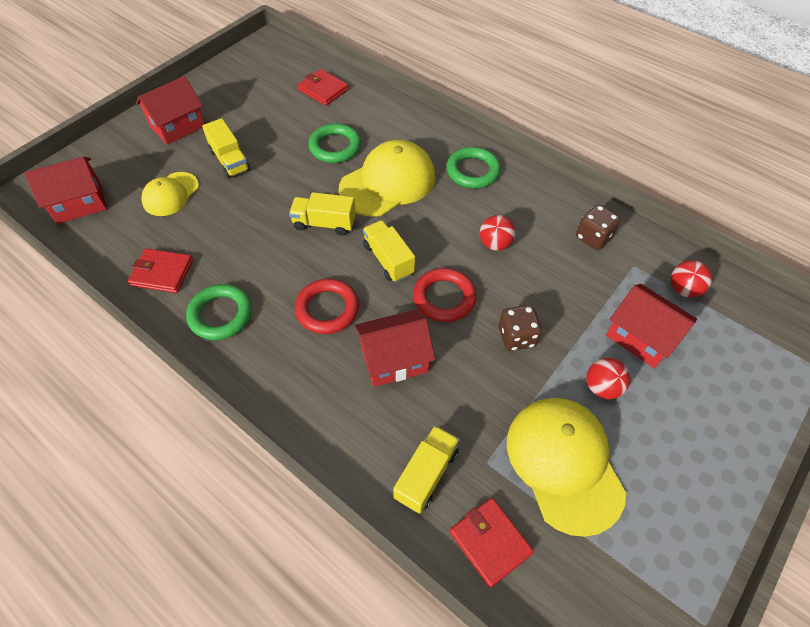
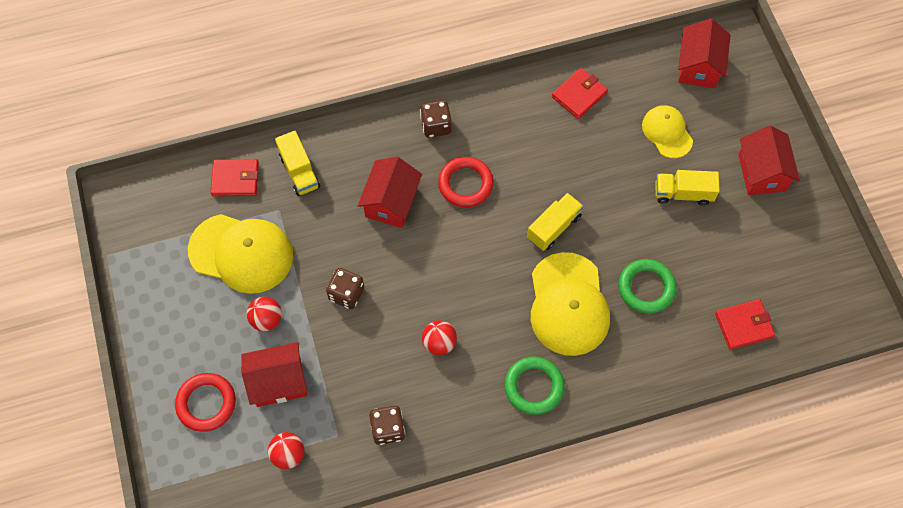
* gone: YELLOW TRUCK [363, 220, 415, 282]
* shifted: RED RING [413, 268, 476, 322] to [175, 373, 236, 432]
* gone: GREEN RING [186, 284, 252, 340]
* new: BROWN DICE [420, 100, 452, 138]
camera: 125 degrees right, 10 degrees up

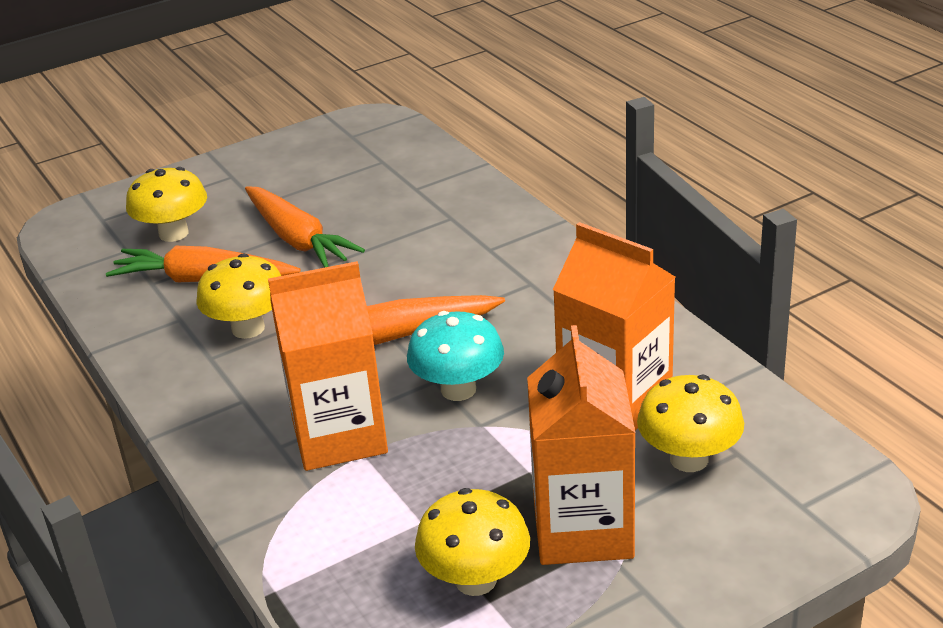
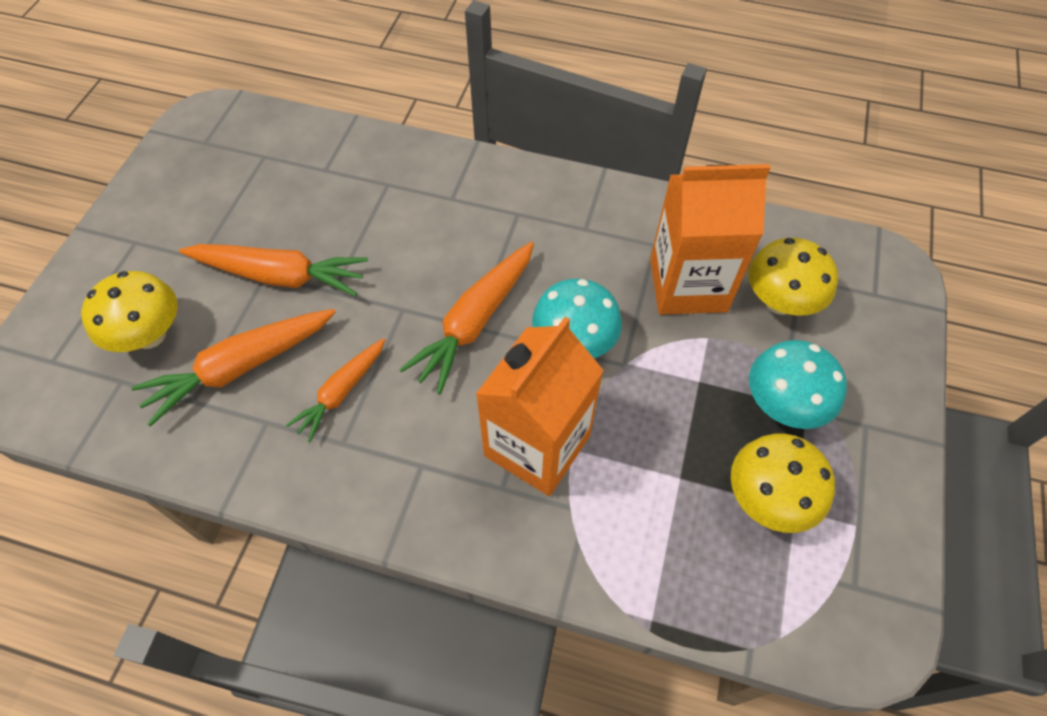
* swapped: YELLOW MUSHROOM [196, 253, 281, 339] to ORANGE CARROT [286, 338, 386, 442]
* swapped: ORANGE CARTON [527, 325, 635, 565] to TURQUOISE MUSHROOM [749, 340, 847, 429]
camera: 45 degrees left, 25 degrees up

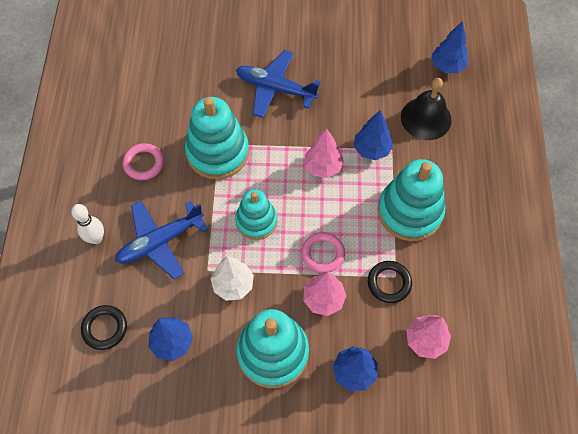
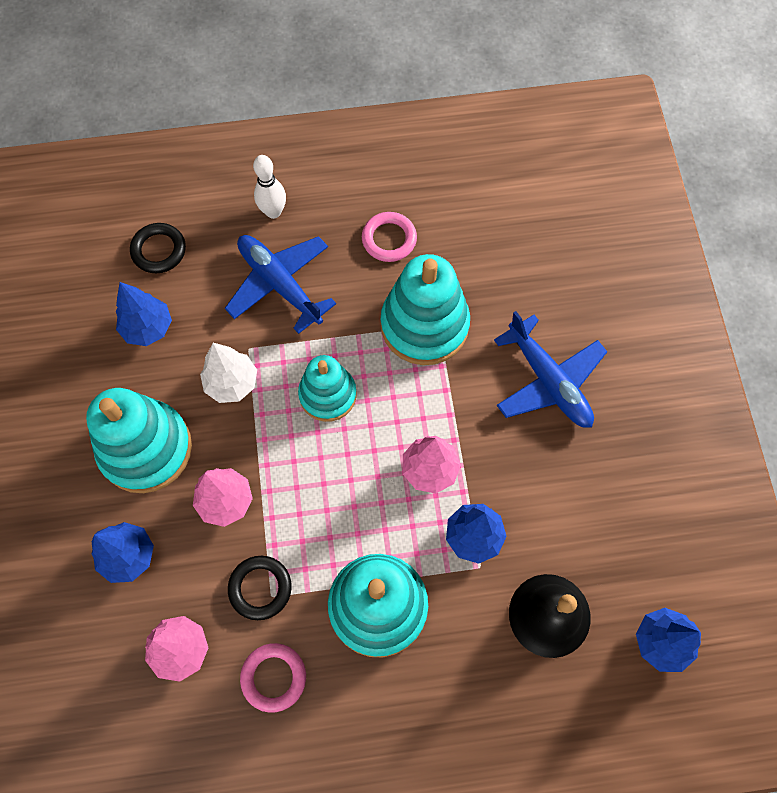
* rotated: BLUE PLANE [236, 50, 321, 118] = [494, 311, 607, 428] 135 degrees clockwise
* shifted: PINK RING [301, 232, 345, 273] to [240, 643, 306, 713]
camera: 80 degrees right, 5 degrees up

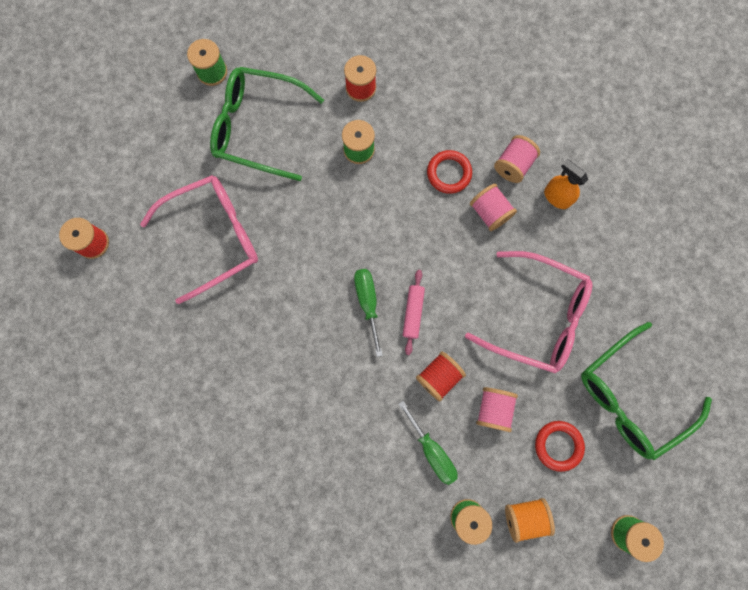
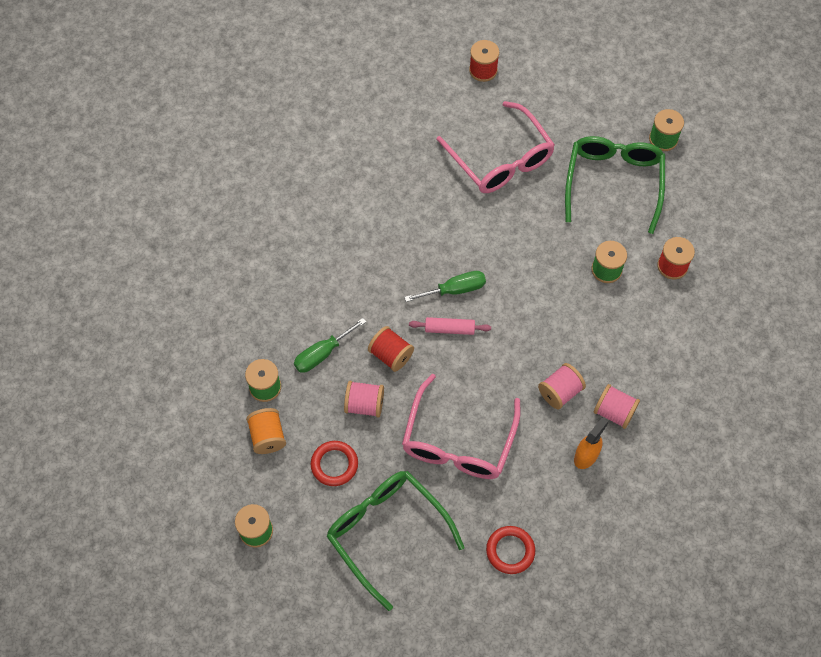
* shifted: RED RING [427, 150, 472, 194] to [486, 526, 535, 574]
camera: 85 degrees right, 15 degrees down

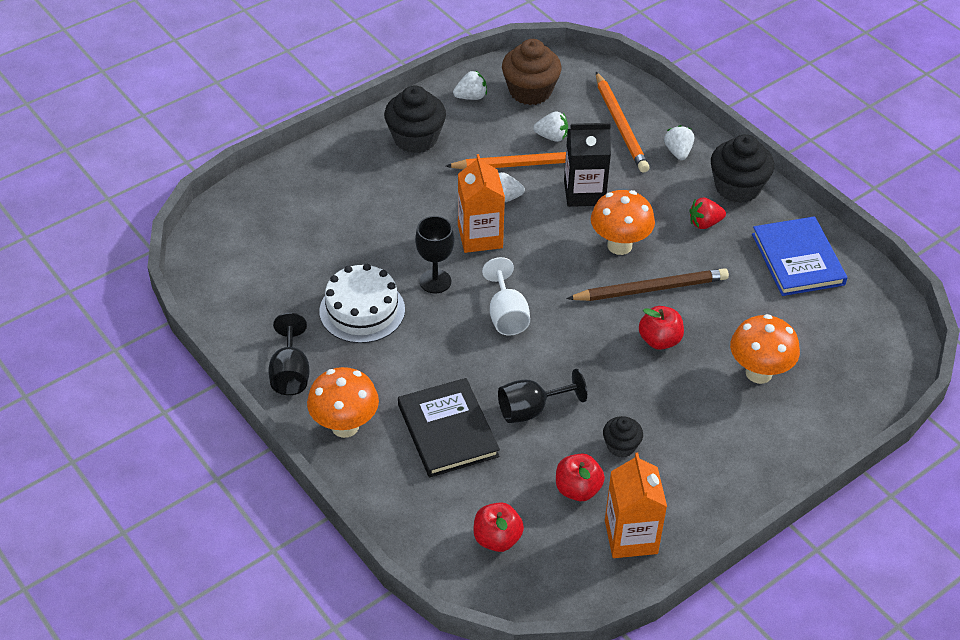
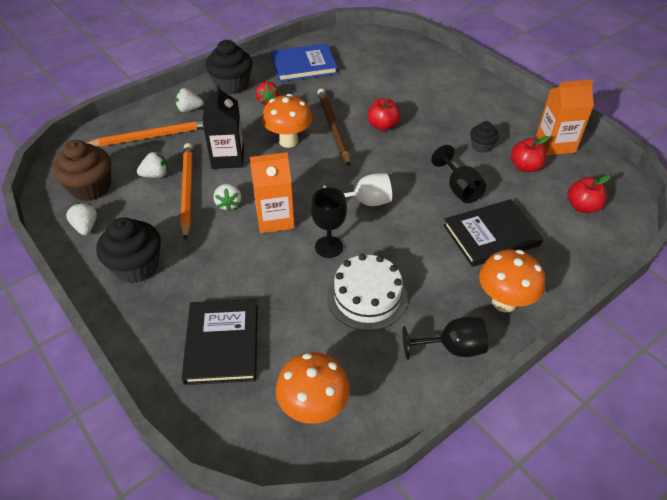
* rotated: WHITE STRAWBERRY [533, 112, 568, 142] = [137, 152, 168, 178] 60 degrees clockwise
* shifted: ORANGE MUSHROOM [730, 314, 800, 384] to [276, 352, 350, 424]
* new: BLACK BOOK [182, 299, 258, 385]
camera: 90 degrees left, 0 degrees up

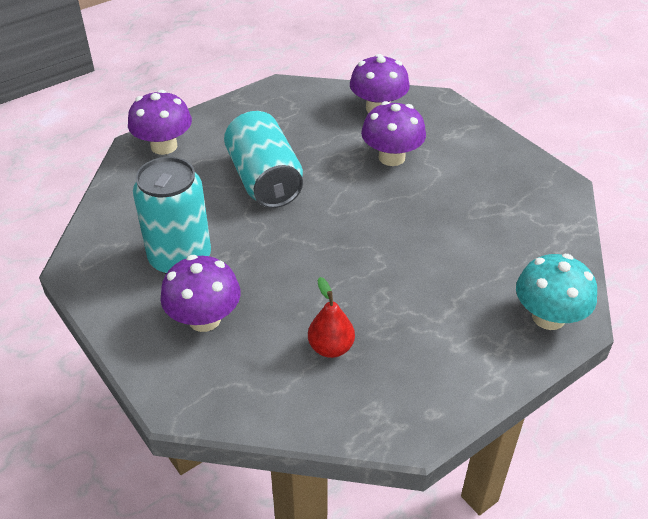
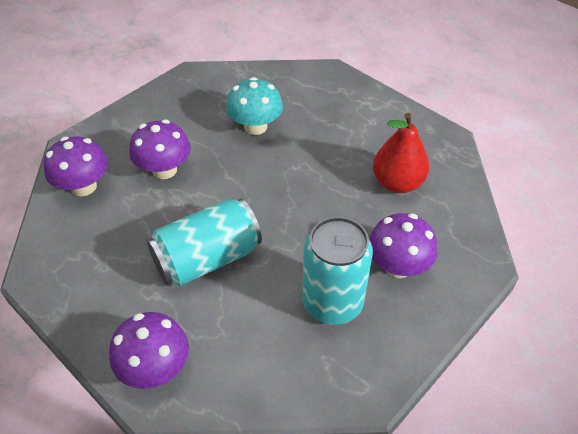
* shifted: TURQUOISE MUSHROOM [516, 254, 597, 330] to [226, 77, 283, 135]
* scaled: RED PEAR [308, 277, 355, 358] = [373, 113, 429, 193] x1.56
camera: 100 degrees left, 5 degrees up

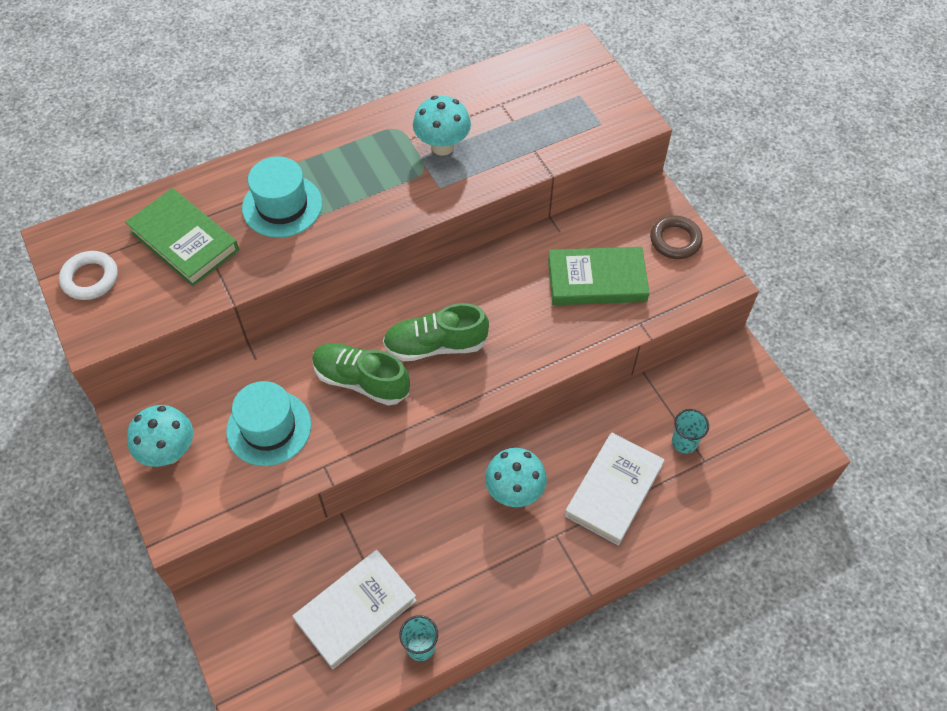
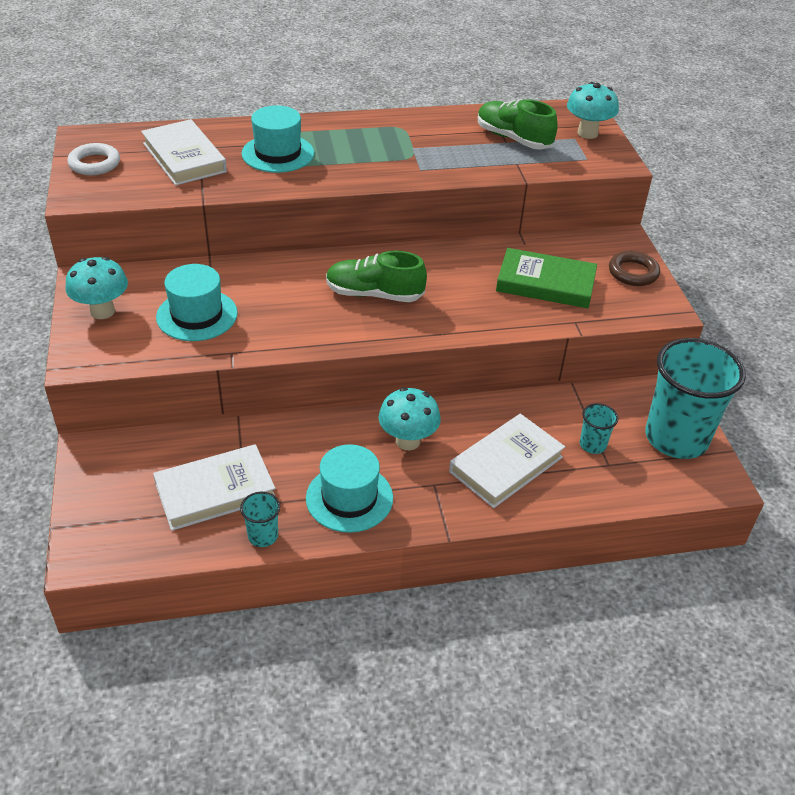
* shifted: TURQUOISE MUSHROOM [413, 96, 471, 155] to [567, 82, 619, 139]
* repainted: GREEN BOOK [125, 188, 239, 286] to WHITE BOOK [141, 119, 227, 186]
* shifted: GREEN SHOE [312, 343, 410, 406] to [478, 99, 558, 150]
* new: TURQUOISE CUP [645, 338, 746, 459]
* new: TURQUOISE HAT [306, 444, 393, 533]
camera: 15 degrees right, 15 degrees down

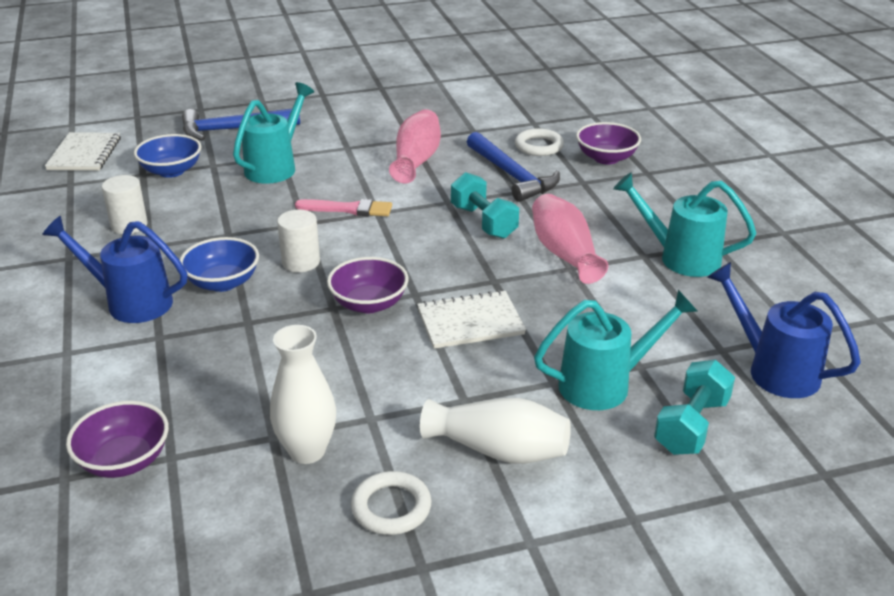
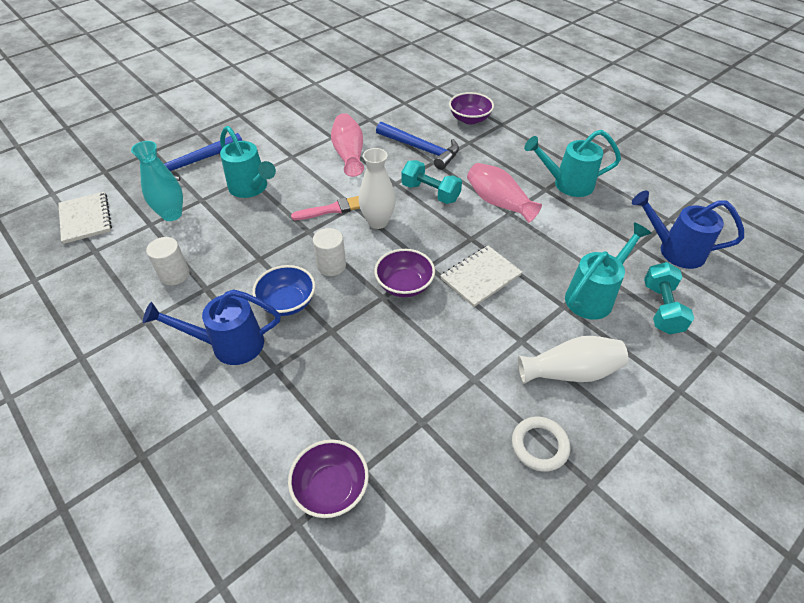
* rotated: TURQUOISE WATERING CAN [233, 82, 314, 184] = [220, 126, 276, 198] 135 degrees clockwise
* gone: WHITE RING [515, 128, 564, 156]
* swapped: BLUE BOWL [134, 134, 202, 178] to TURQUOISE VASE [131, 141, 183, 221]
* shifted: WHITE VASE [270, 325, 336, 464] to [359, 148, 396, 229]
camera: 25 degrees left, 15 degrees up

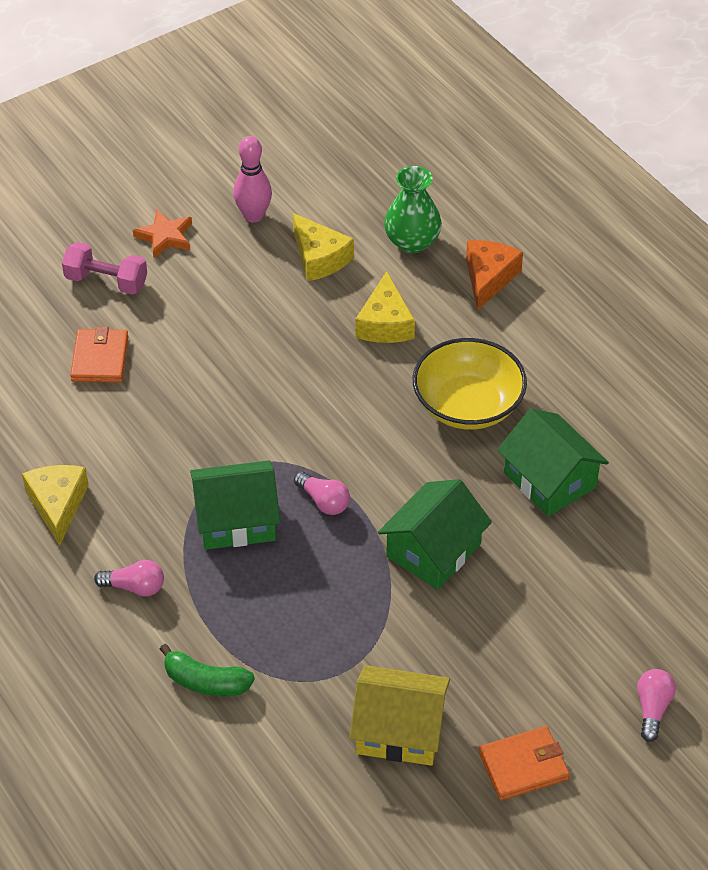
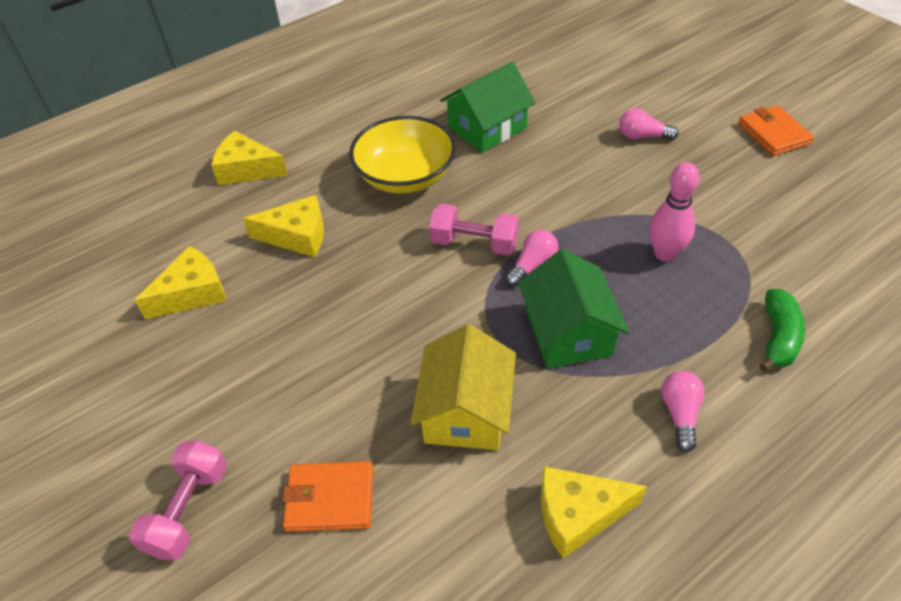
* shifted: PINK BOWLING PIN [233, 136, 272, 223] to [649, 162, 700, 262]
* gone: GREEN VASE [384, 166, 442, 253]
* gone: ORANGE STAR [133, 210, 192, 258]
* repainted: ORANGE CHEESE [466, 240, 523, 311] to YELLOW CHEESE [211, 131, 288, 185]
* gone: GREEN HOUSE [378, 479, 492, 589]
* shifted: YELLOW HOUSE [349, 665, 450, 766] to [411, 324, 516, 450]
* shifted: PINK LIGHT BULB [637, 669, 676, 742] to [619, 108, 679, 140]
* new: PINK DUMBBELL [429, 203, 519, 255]
camera: 90 degrees left, 0 degrees up

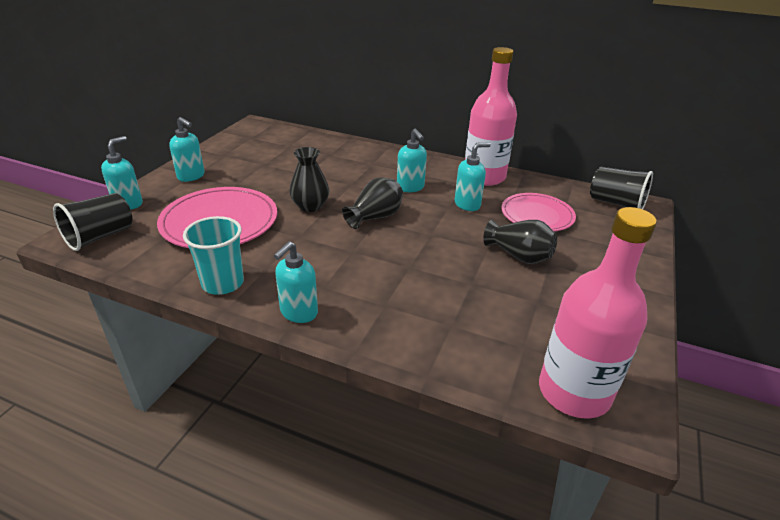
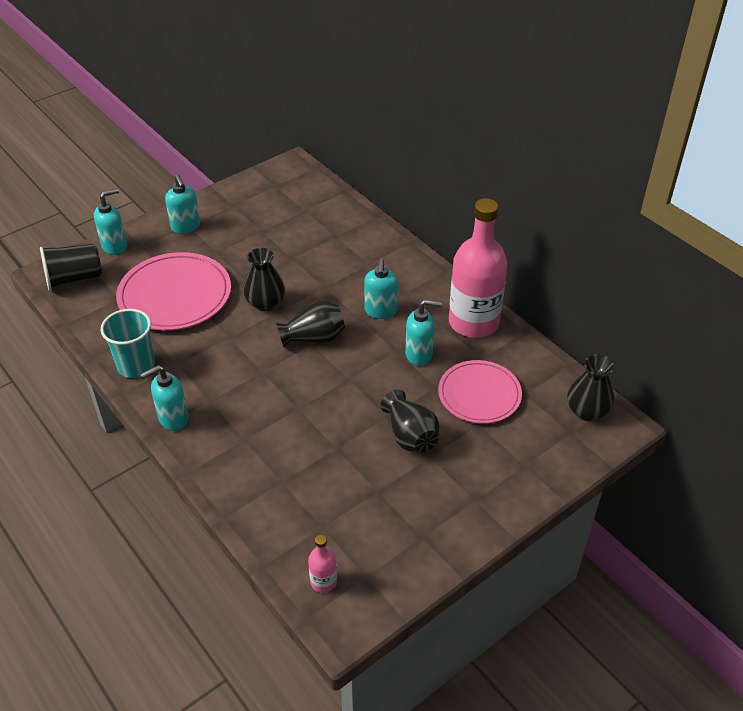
* swapped: BLACK CUP [590, 167, 653, 209] to BLACK VASE [567, 354, 614, 421]
* scaled: PINK BOTTLE [539, 207, 657, 419] = [308, 535, 337, 593] x0.42
camera: 30 degrees right, 10 degrees up

